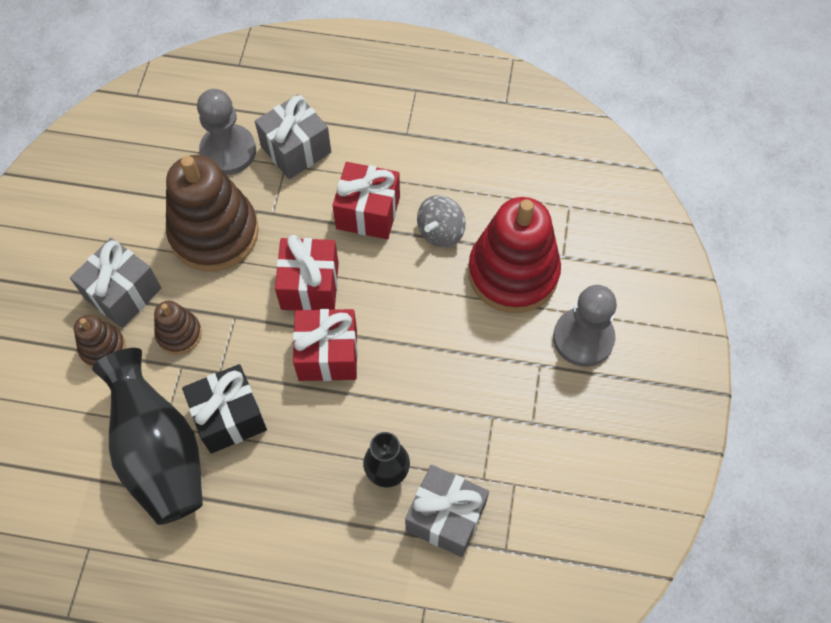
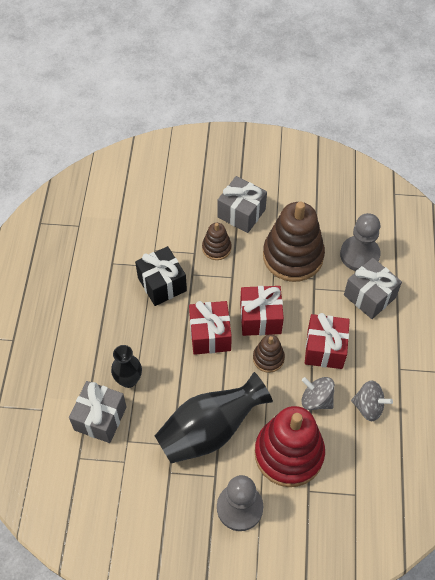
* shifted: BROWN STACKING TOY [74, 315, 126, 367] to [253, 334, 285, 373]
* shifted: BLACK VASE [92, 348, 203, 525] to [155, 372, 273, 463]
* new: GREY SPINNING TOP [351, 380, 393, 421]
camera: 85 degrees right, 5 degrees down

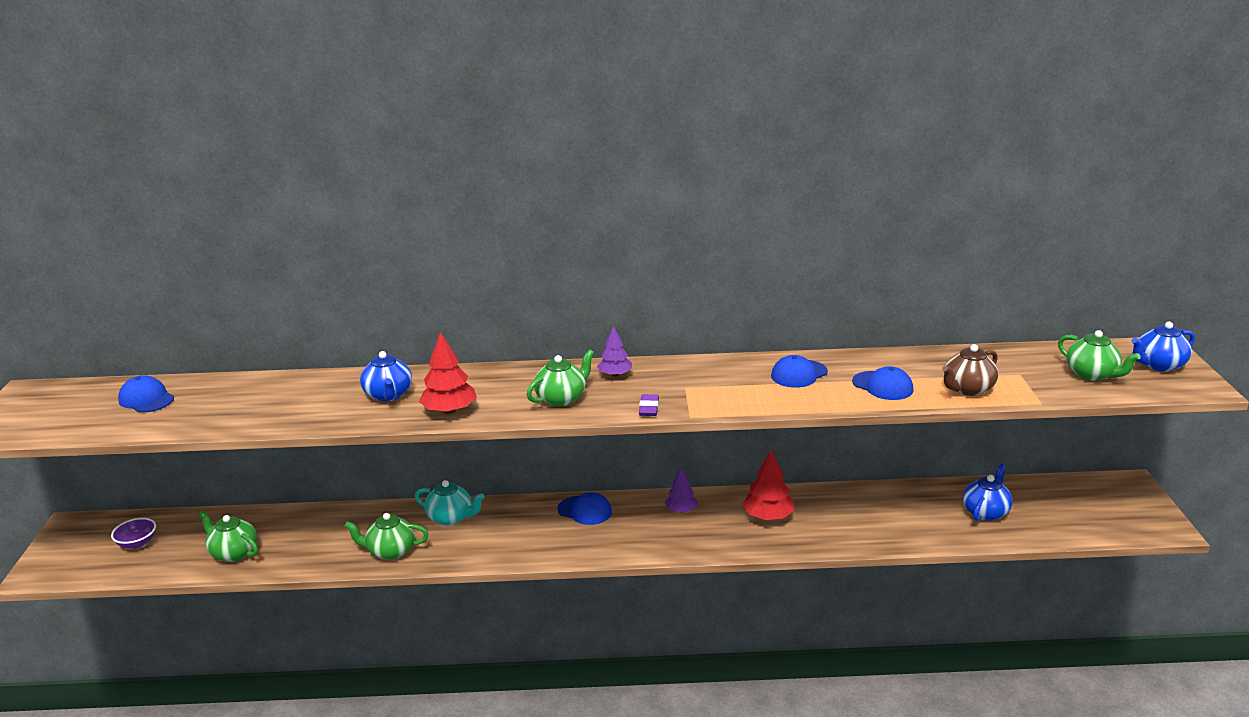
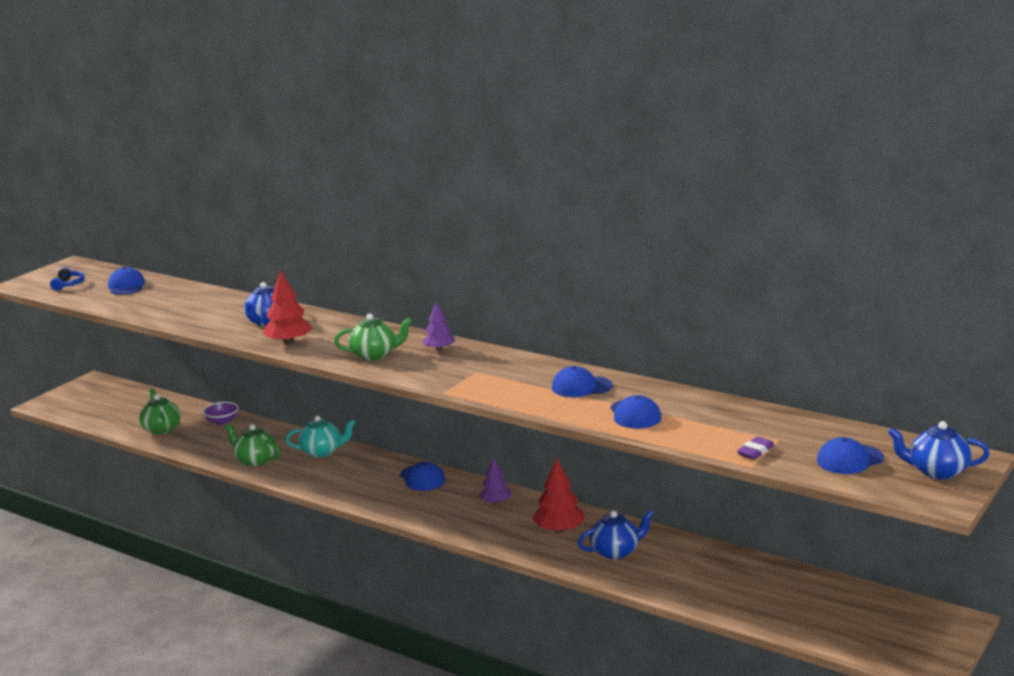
* swapped: GREEN TEAPOT [1058, 330, 1141, 381] to BLUE CAP [817, 437, 884, 474]
* gone: BROWN TEAPOT [942, 344, 998, 396]
* shifted: PURPLE ERASER [639, 394, 659, 416] to [737, 437, 774, 460]
* shifted: BLUE TEAPOT [963, 464, 1013, 521] to [578, 510, 654, 559]
* rotated: TURQUOISE TEAPOT [414, 480, 484, 525] = [285, 416, 356, 458] 60 degrees counterclockwise
* shifted: PURPLE BOWL [111, 518, 156, 549] to [203, 402, 239, 425]
* new: BLUE HEADPHONES [50, 268, 85, 291]
camera: 35 degrees right, 5 degrees down

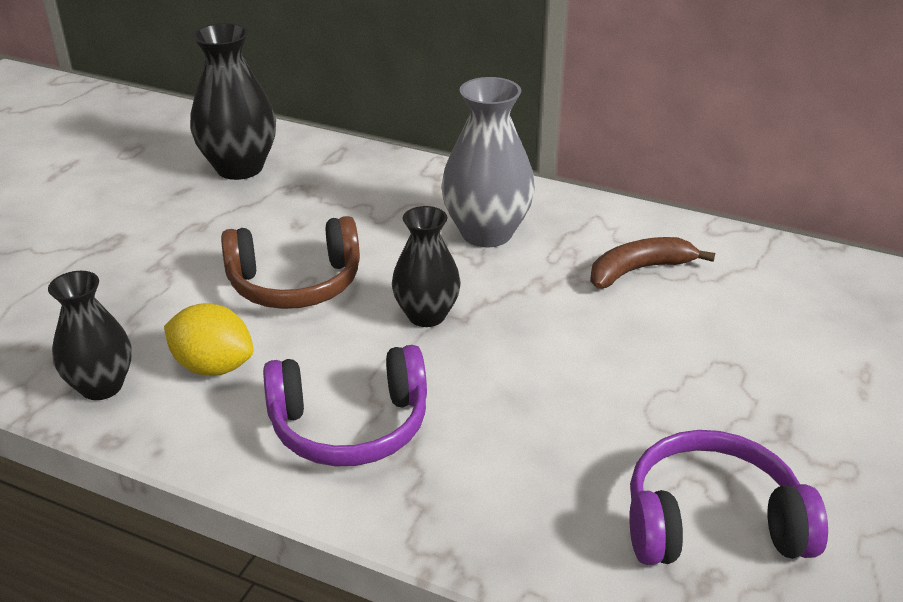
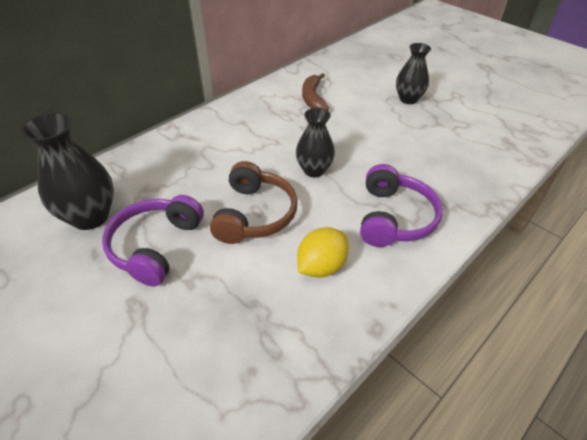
* gone: GREY VASE [441, 77, 535, 247]
* shifted: BLACK VASE [48, 271, 132, 400] to [396, 43, 431, 104]
* shifted: PURPLE HEADPHONES [629, 430, 828, 565] to [102, 195, 204, 286]
camera: 70 degrees left, 10 degrees up

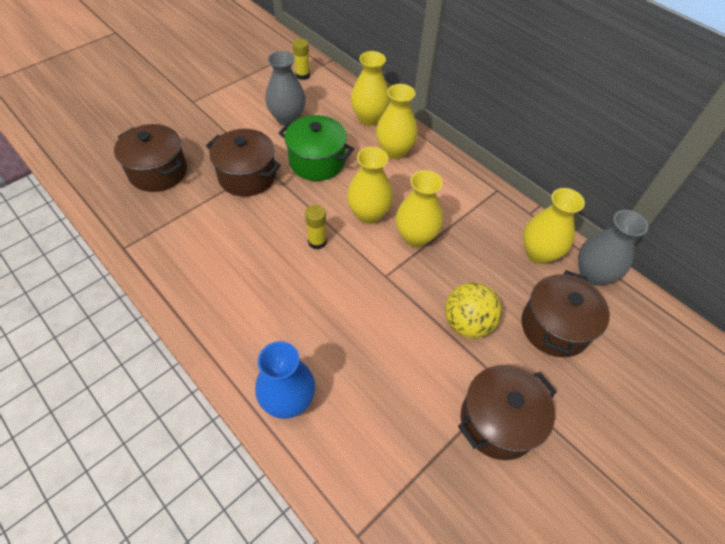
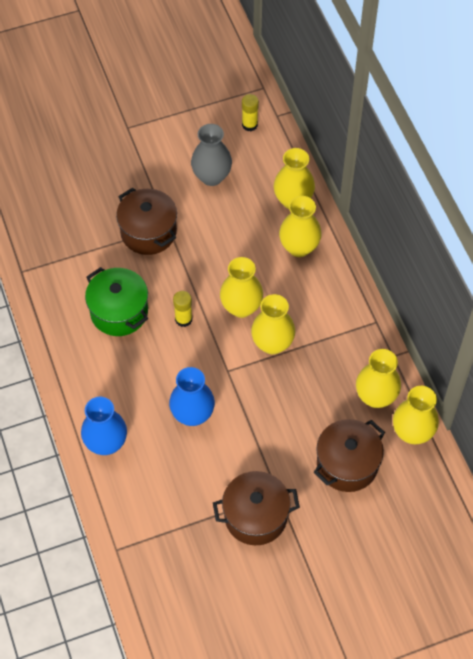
* shifted: GREEN POT [279, 115, 354, 181] to [85, 267, 148, 336]
* gone: BROWN POT [114, 124, 187, 192]
* repainted: GREY VASE [578, 210, 648, 286] to YELLOW VASE [393, 386, 439, 444]
* gone: YELLOW BALL [445, 283, 502, 338]
* new: BLUE VASE [169, 367, 215, 426]
camera: 25 degrees right, 5 degrees up

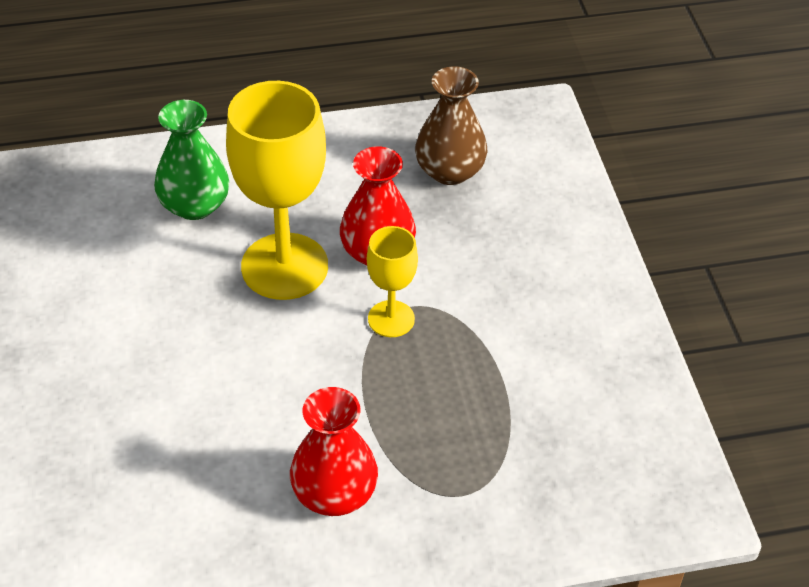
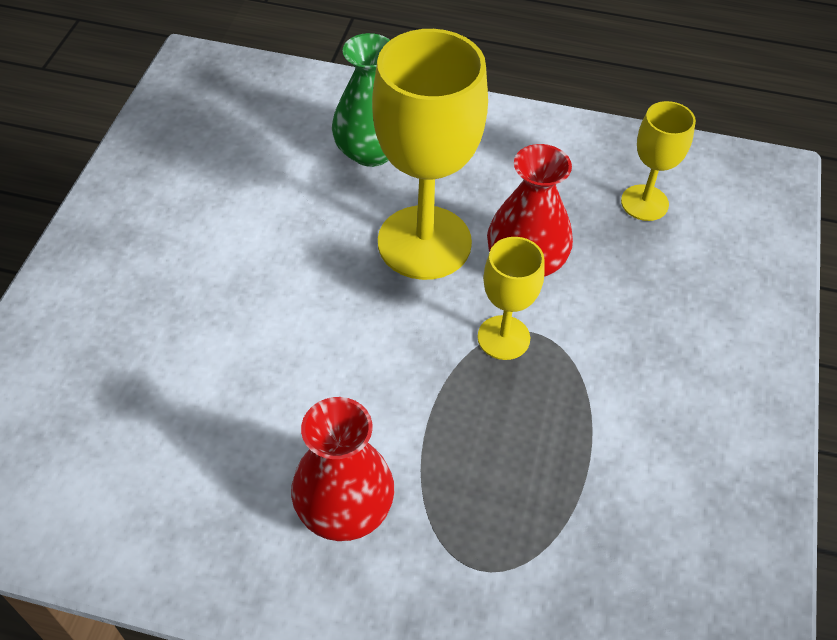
* swapped: BROWN VASE [415, 66, 487, 185] to YELLOW GOBLET [621, 101, 696, 221]
camera: 25 degrees right, 5 degrees up

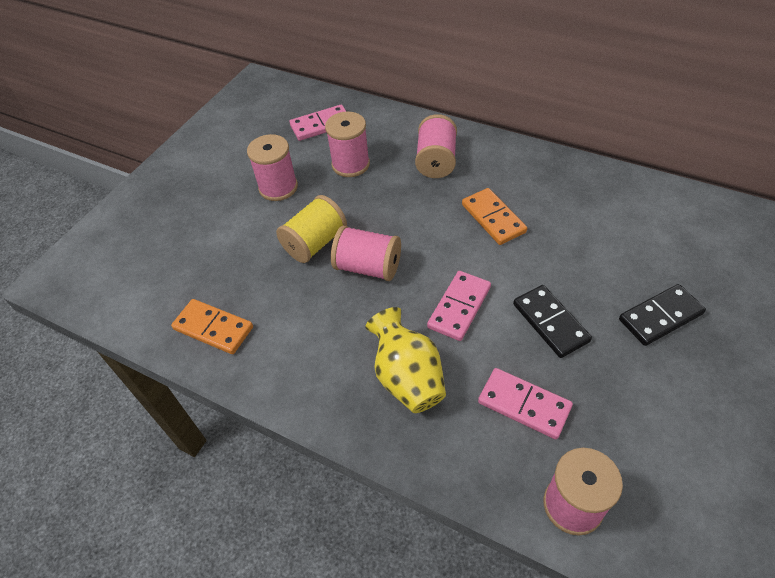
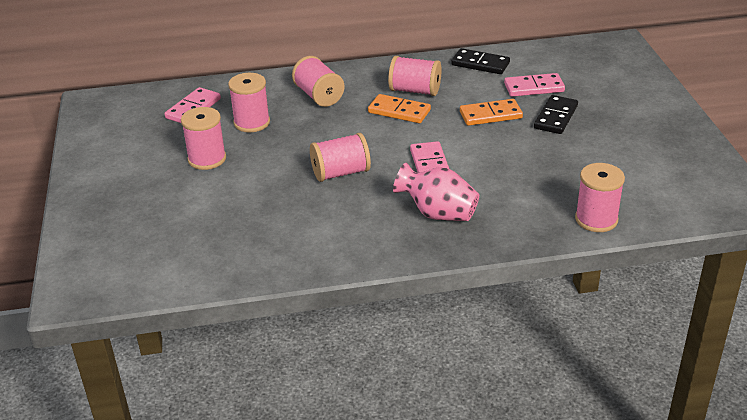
* gone: YELLOW SPOOL [276, 195, 347, 263]
* shifted: BLACK DOMINO [513, 285, 592, 358] to [451, 48, 510, 74]
* shifted: ORANGE DOMINO [171, 299, 253, 354] to [460, 99, 523, 126]
* repainted: YELLOW VASE [365, 307, 446, 413] to PINK VASE [393, 162, 479, 221]
* shifted: PINK DOMINO [478, 368, 573, 439] to [504, 73, 565, 97]
* new: PINK SPOOL [388, 56, 442, 96]
camera: 40 degrees left, 15 degrees down

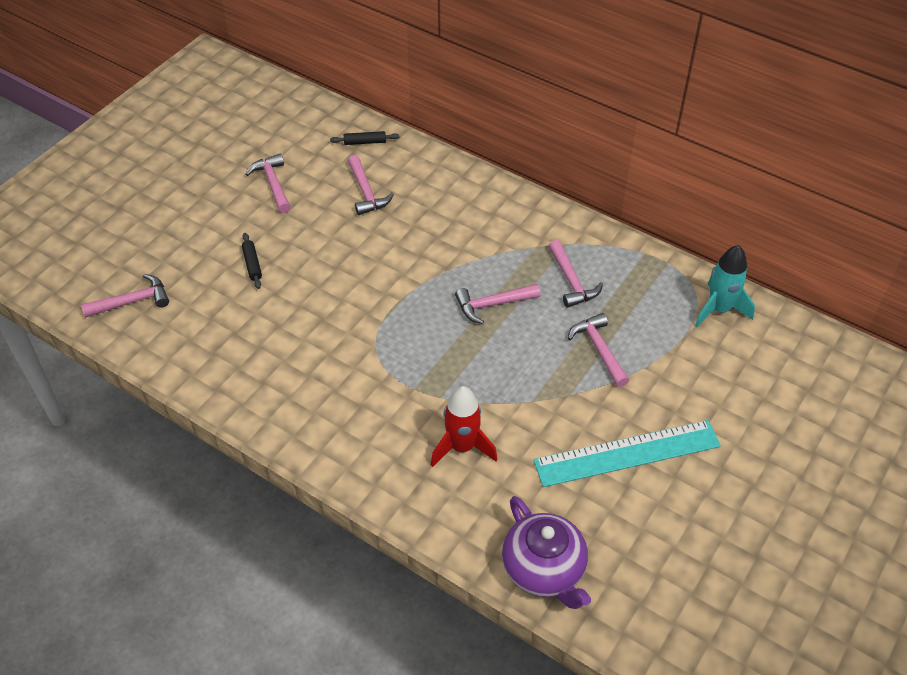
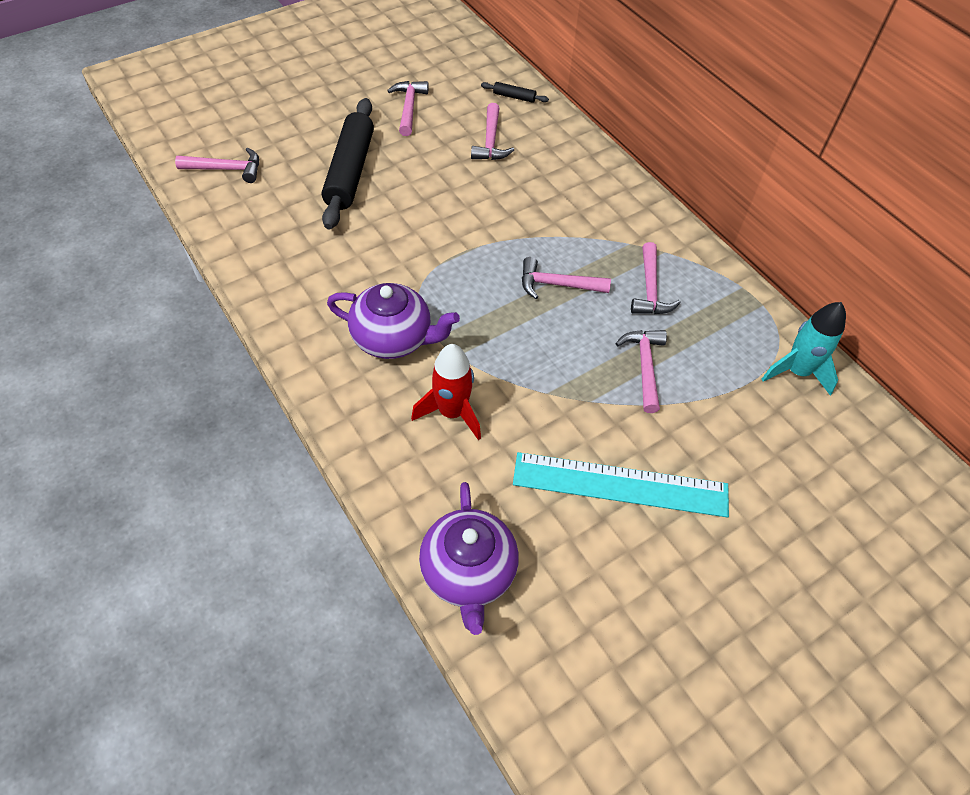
* scaled: BLACK ROLLING PIN [242, 233, 262, 289] = [322, 98, 374, 230] x2.42
* new: PURPLE TEAPOT [327, 283, 460, 359]
camera: 20 degrees right, 5 degrees up

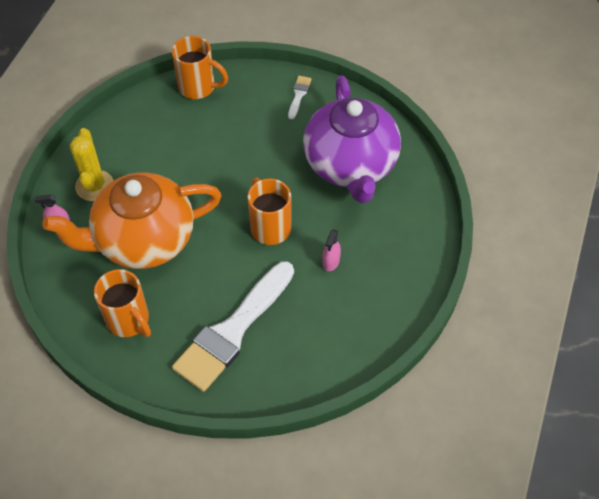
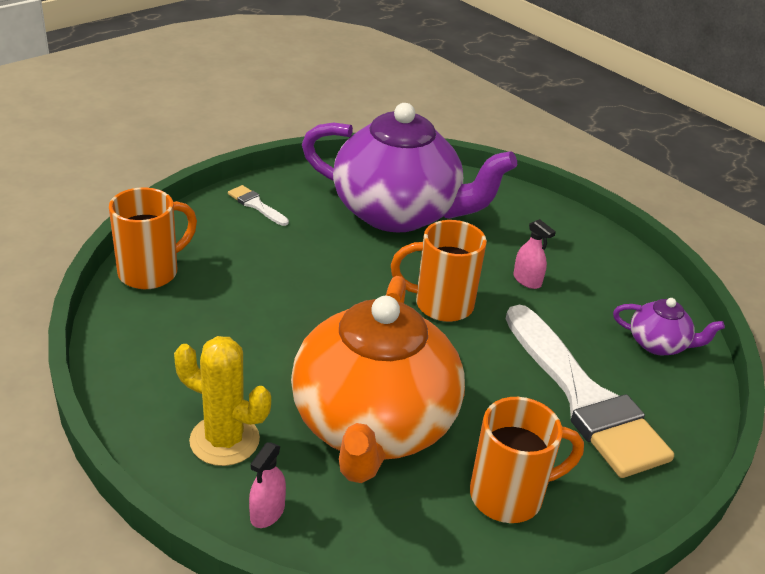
* new: PURPLE TEAPOT [613, 298, 725, 355]
camera: 65 degrees left, 20 degrees down

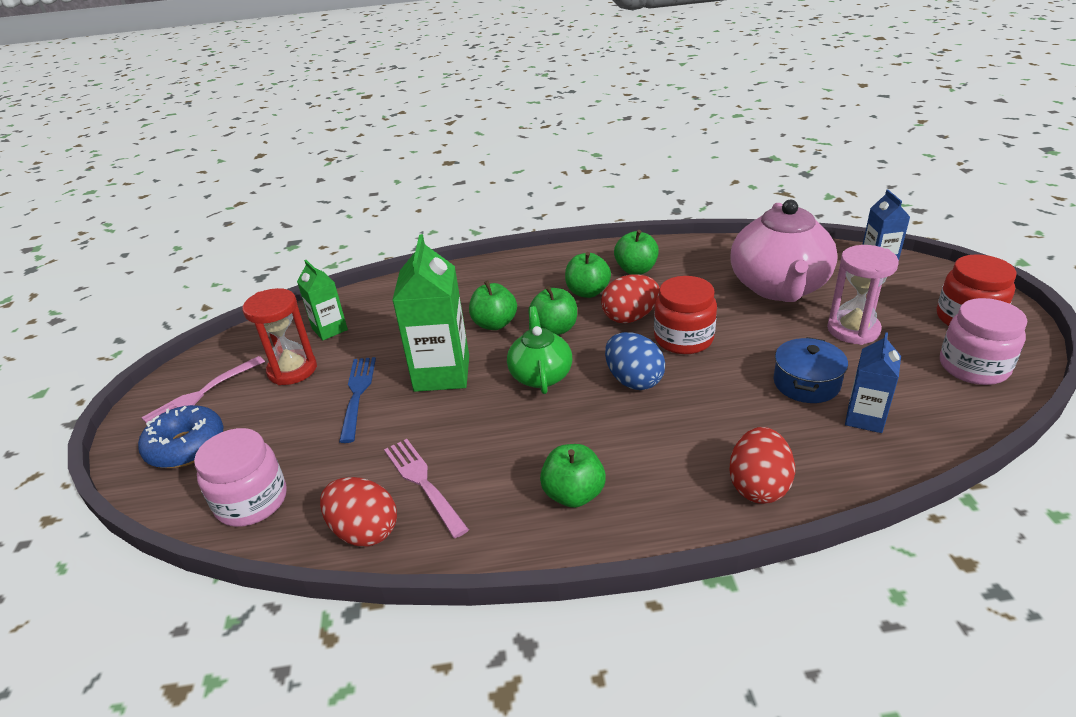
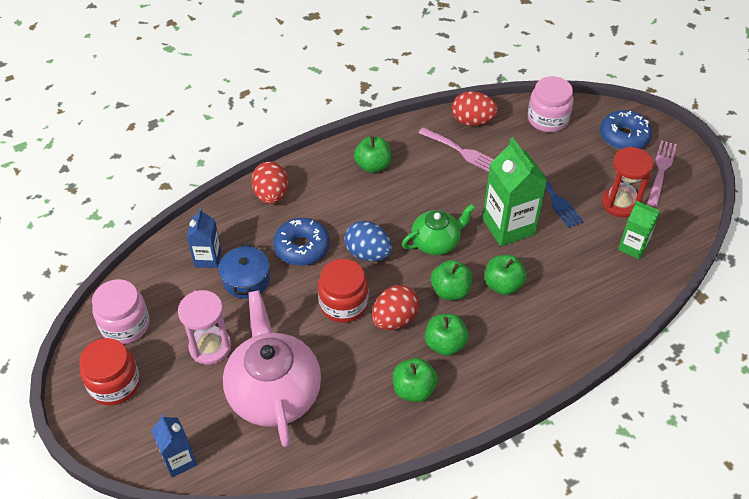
* rotated: GREEN TEAPOT [507, 306, 572, 394] = [402, 204, 475, 255] 90 degrees counterclockwise
* new: BLUE DONUT [273, 218, 330, 266]
camera: 155 degrees right, 15 degrees up

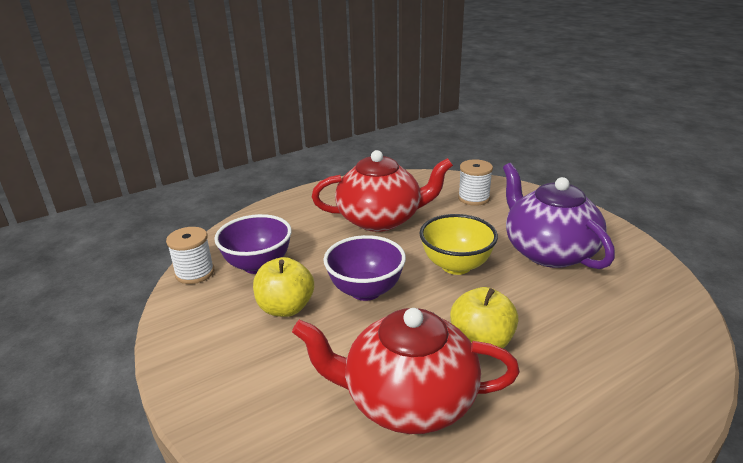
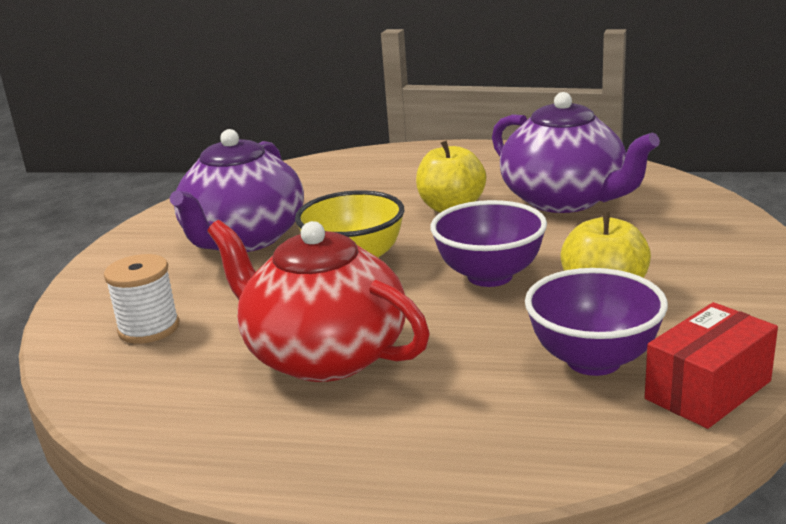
* swapped: WHITE SPOOL [166, 227, 214, 284] to RED BOX [645, 302, 778, 429]
* repainted: RED TEAPOT [292, 308, 520, 434] to PURPLE TEAPOT [492, 92, 660, 213]
camera: 135 degrees left, 5 degrees down

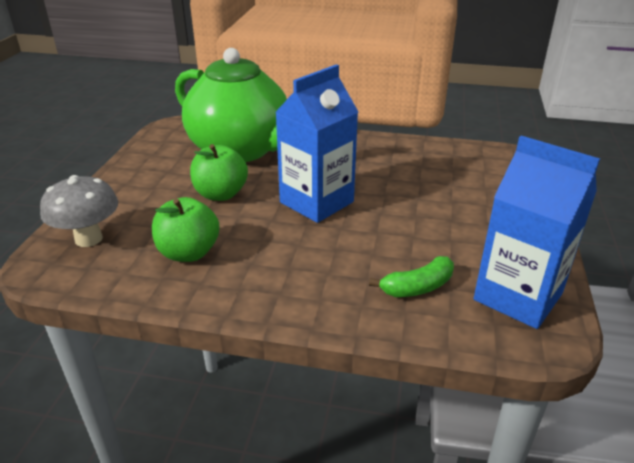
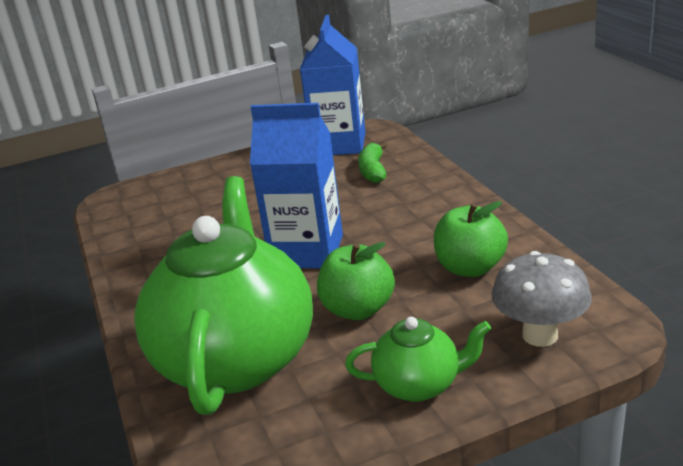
* rotated: GREEN BANANA [369, 256, 454, 297] = [358, 142, 387, 183] 120 degrees counterclockwise
* new: GREEN TEAPOT [345, 317, 491, 402]
camera: 120 degrees left, 5 degrees down

